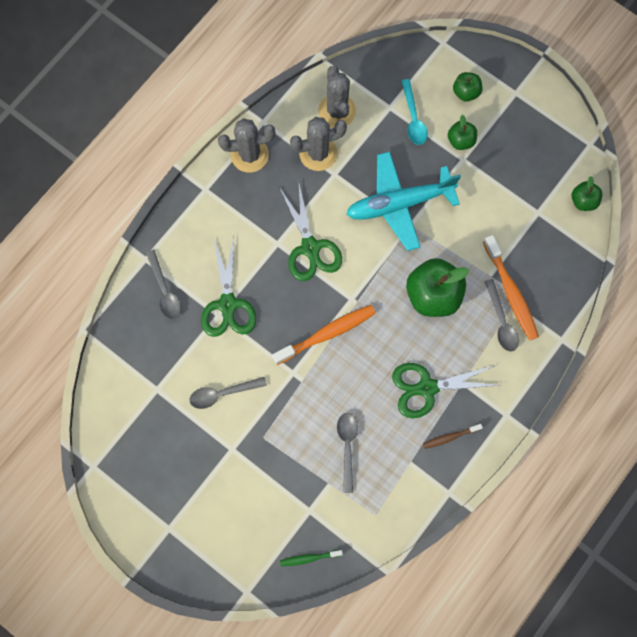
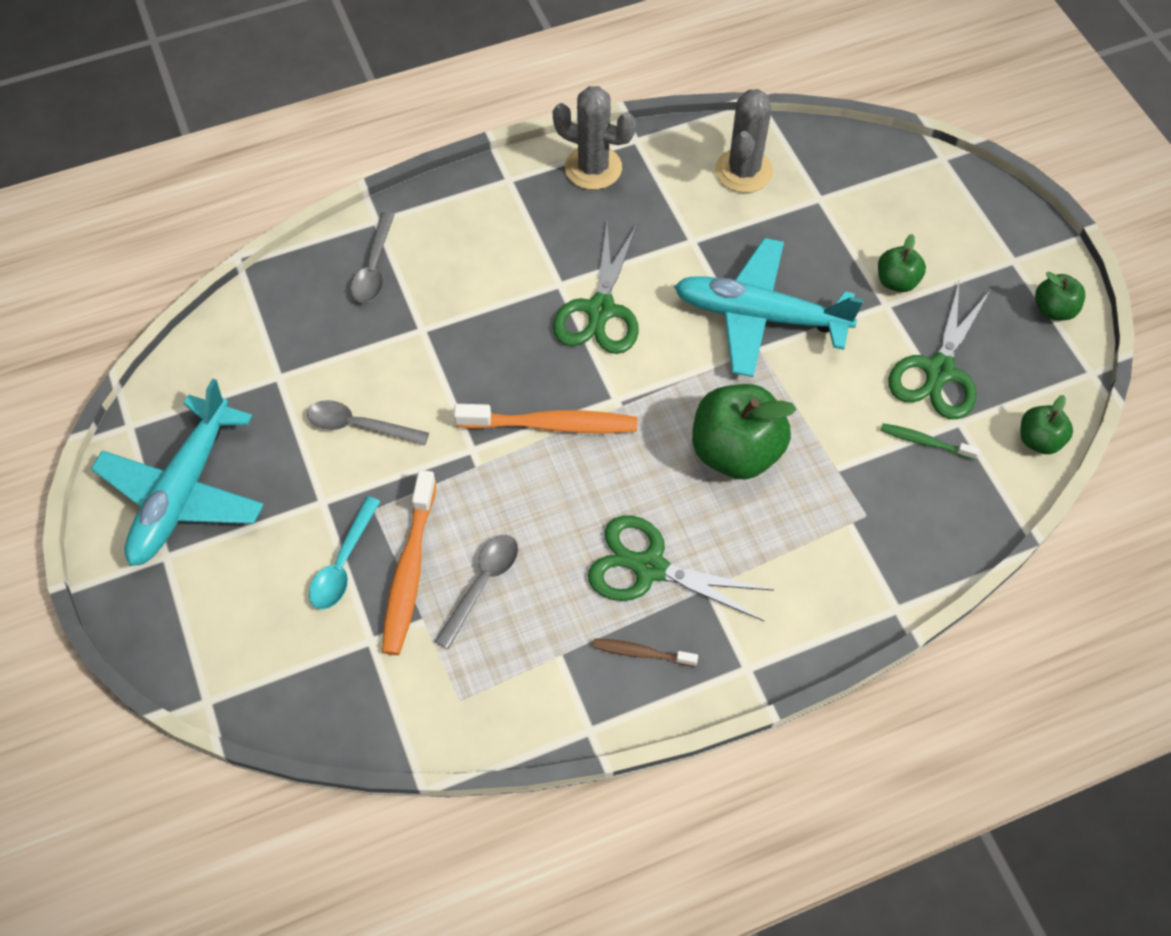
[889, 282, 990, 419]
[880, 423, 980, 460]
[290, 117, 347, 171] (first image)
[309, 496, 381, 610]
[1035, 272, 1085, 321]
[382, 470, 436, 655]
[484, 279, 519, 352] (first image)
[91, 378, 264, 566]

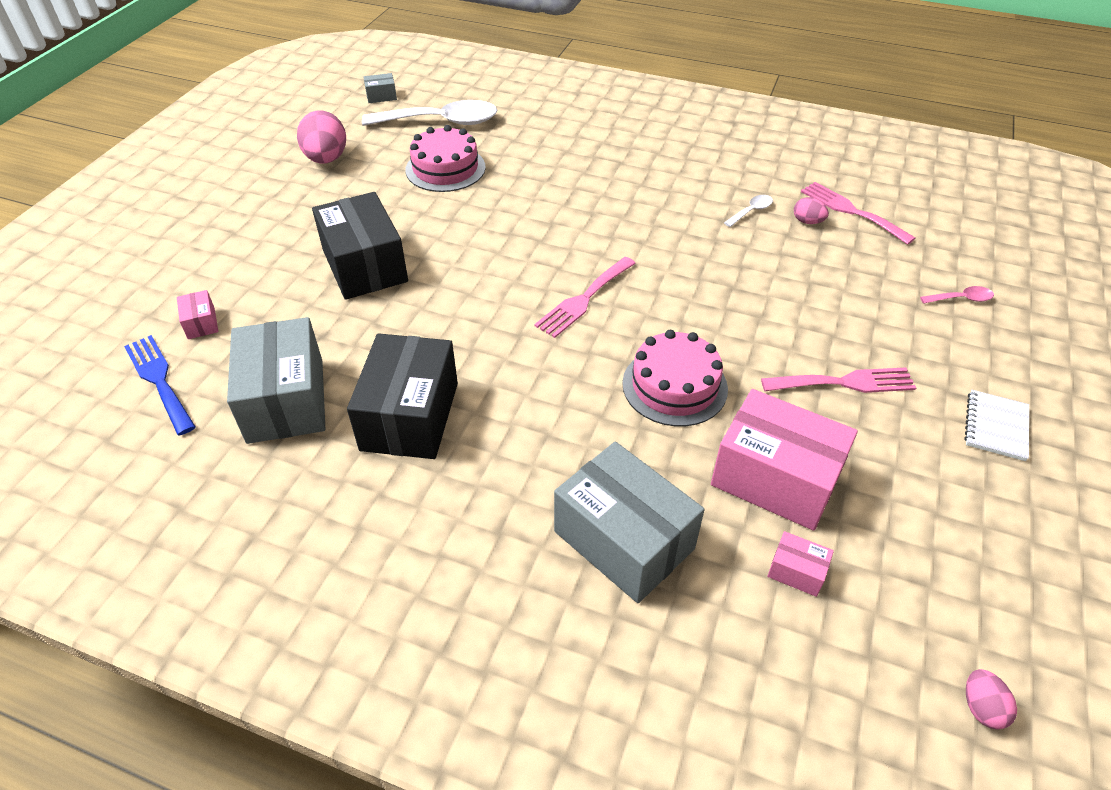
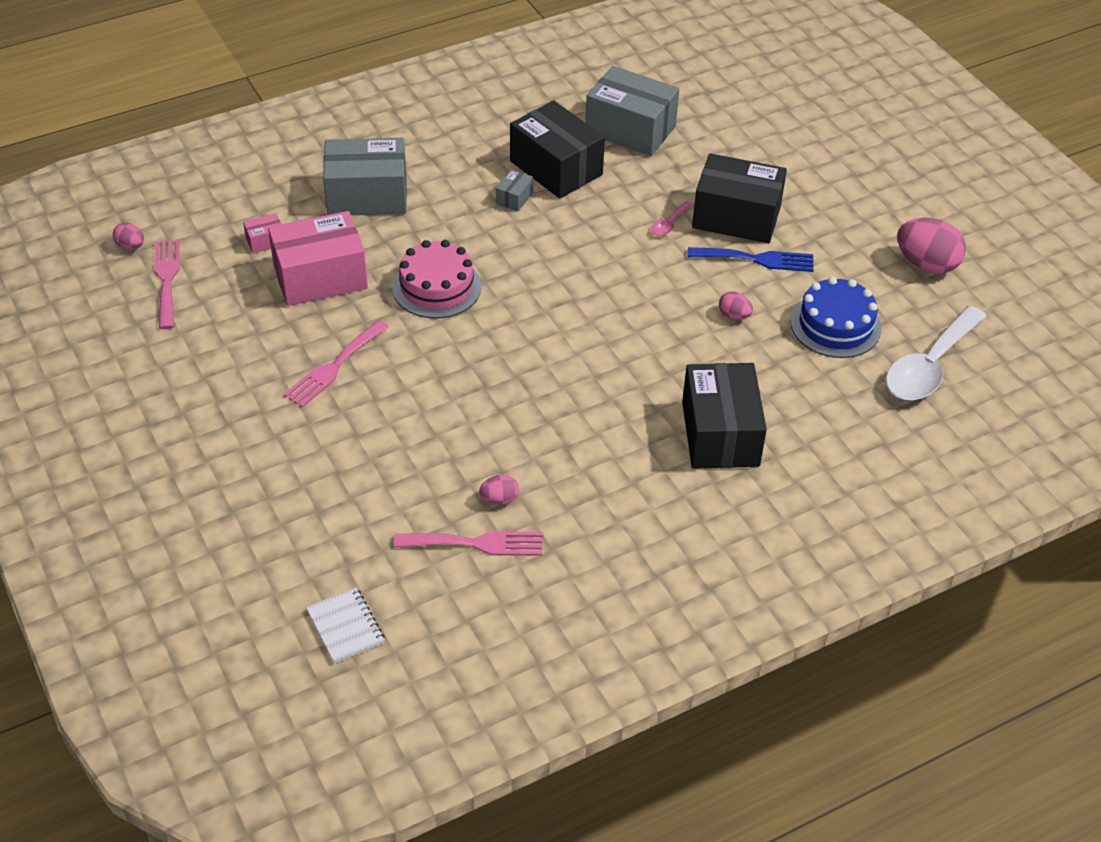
[688, 247, 814, 272]
[177, 290, 218, 339] (first image)
[496, 169, 534, 212]
[791, 277, 882, 358]
[155, 239, 180, 329]
[724, 195, 773, 227] (first image)
[651, 201, 693, 236]
[306, 587, 385, 664]
[682, 363, 767, 469]
[719, 291, 753, 319]

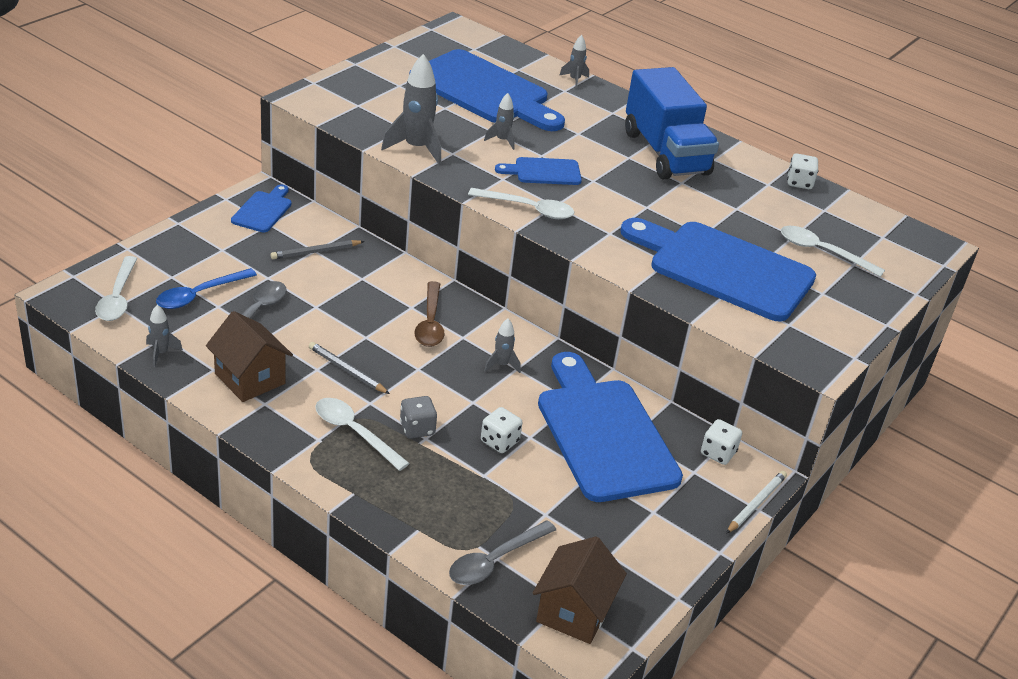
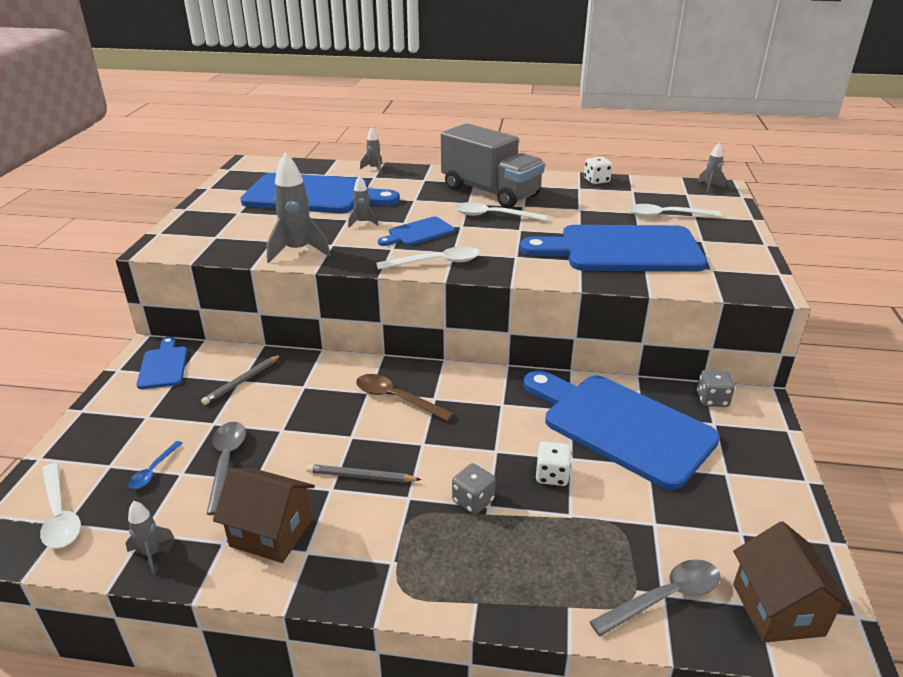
[128, 441, 183, 489]
[455, 202, 547, 221]
[356, 374, 454, 421]
[589, 559, 720, 637]
[698, 143, 726, 192]
[441, 123, 545, 208]
[697, 370, 735, 407]
[726, 471, 787, 534] (first image)

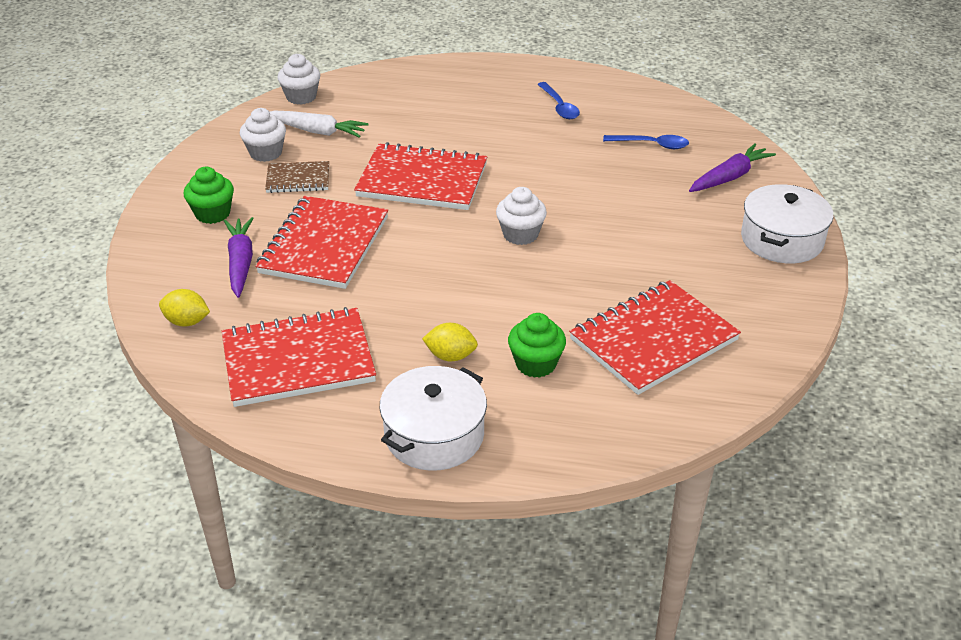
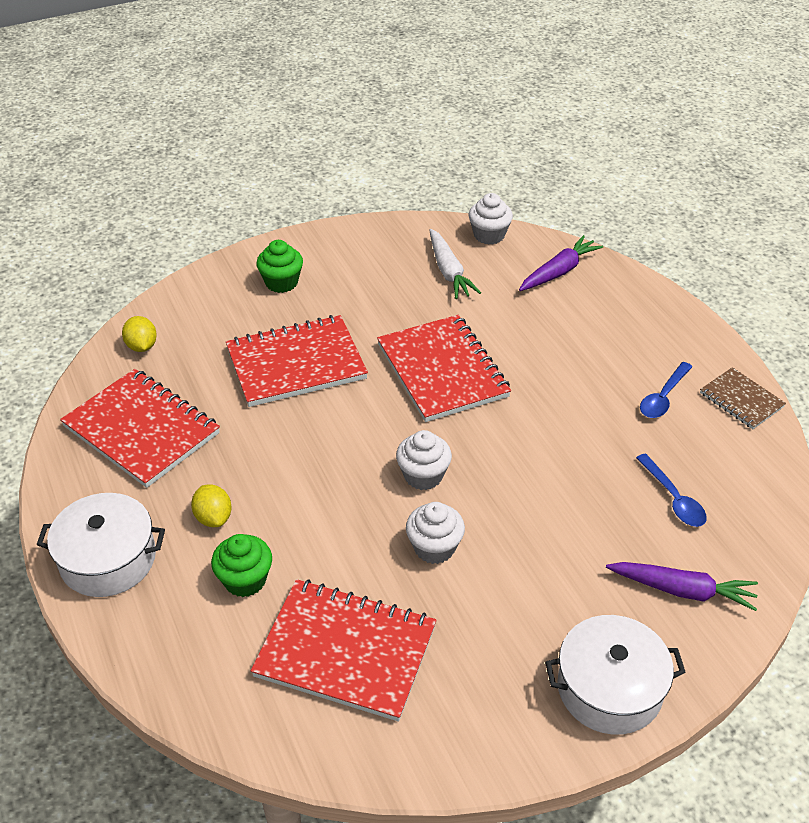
[519, 235, 603, 291]
[406, 502, 465, 564]
[700, 367, 786, 429]

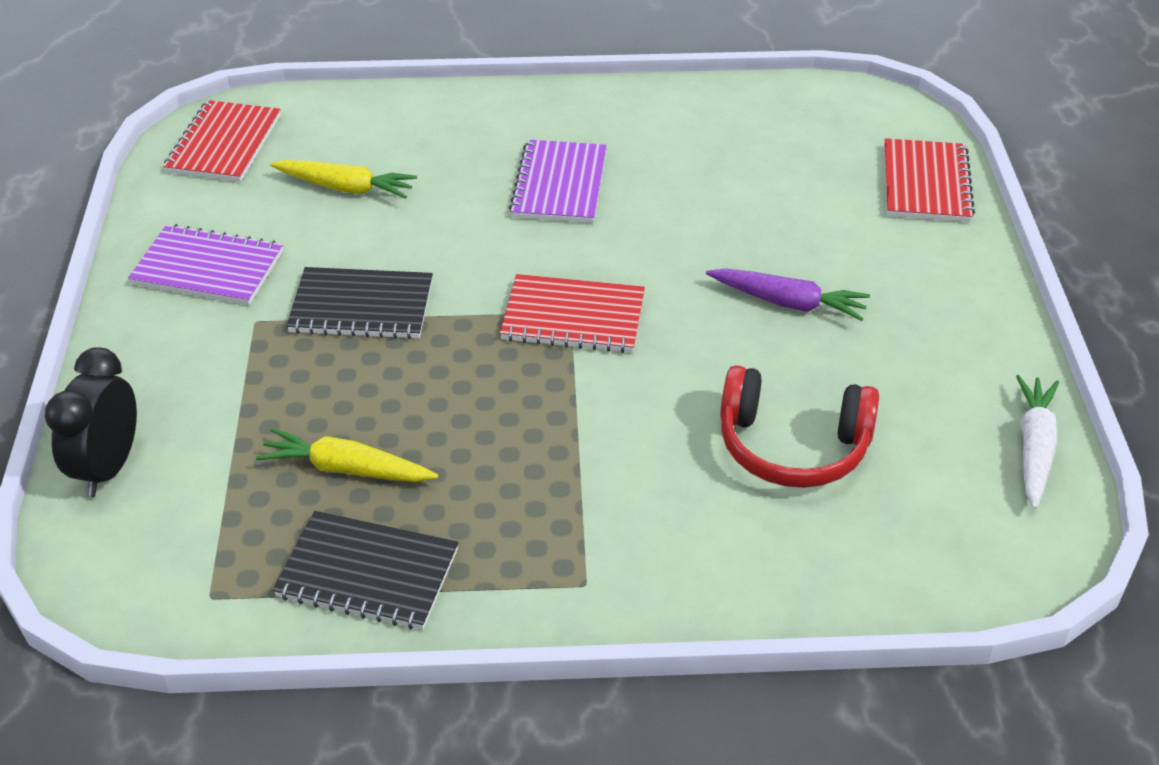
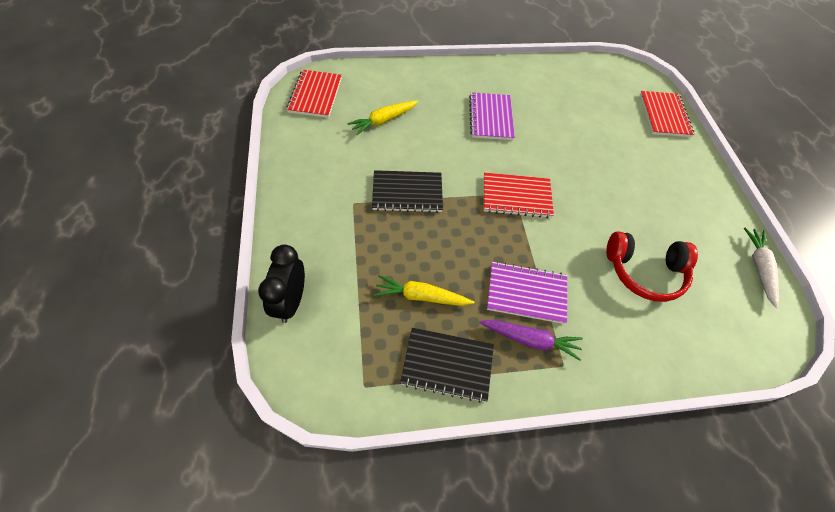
[487, 261, 567, 324]
[347, 101, 418, 136]
[480, 320, 583, 361]

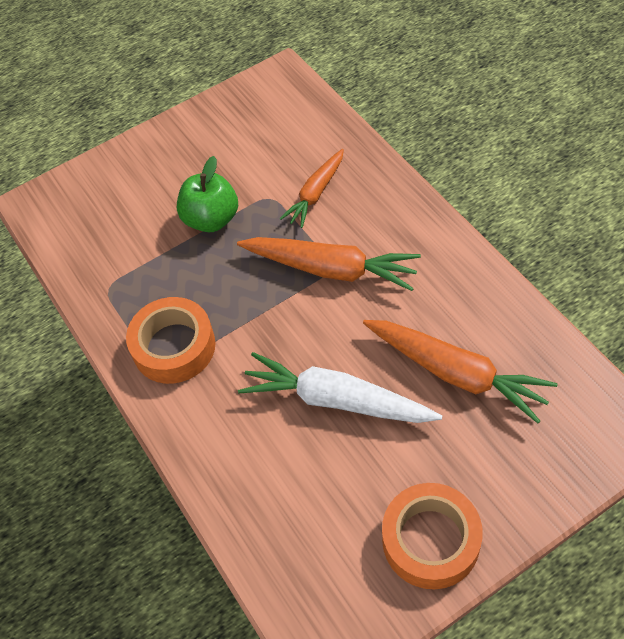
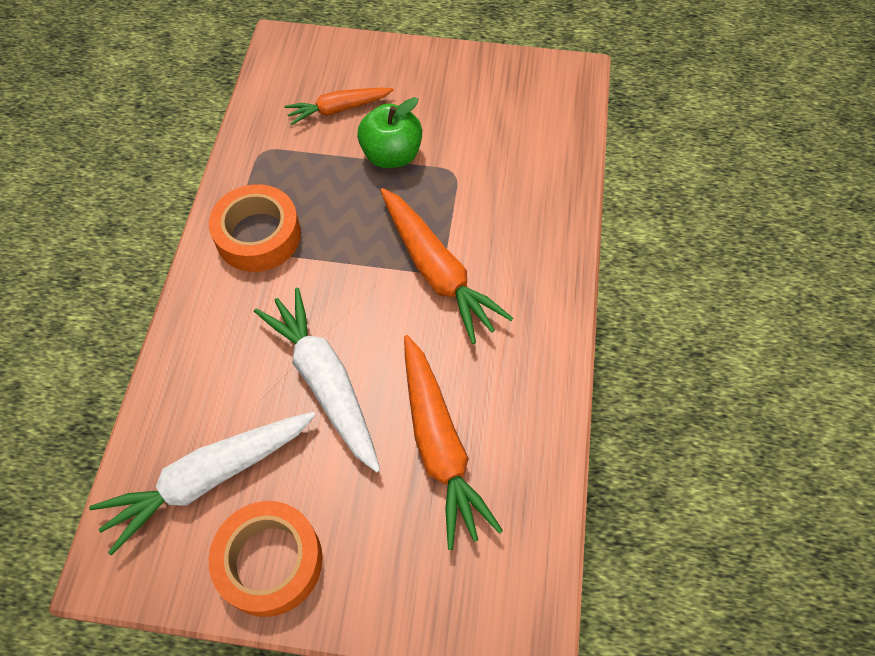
[285, 88, 394, 125]
[89, 412, 315, 555]

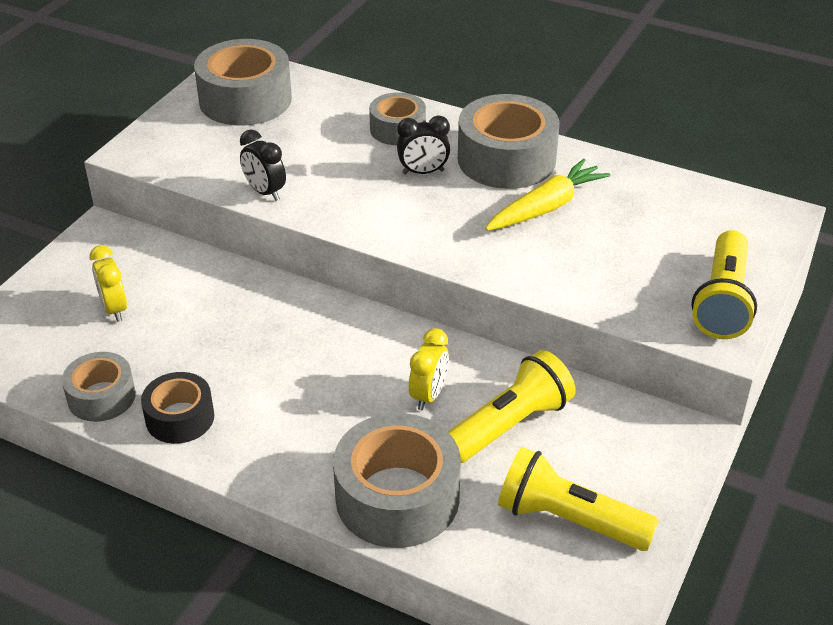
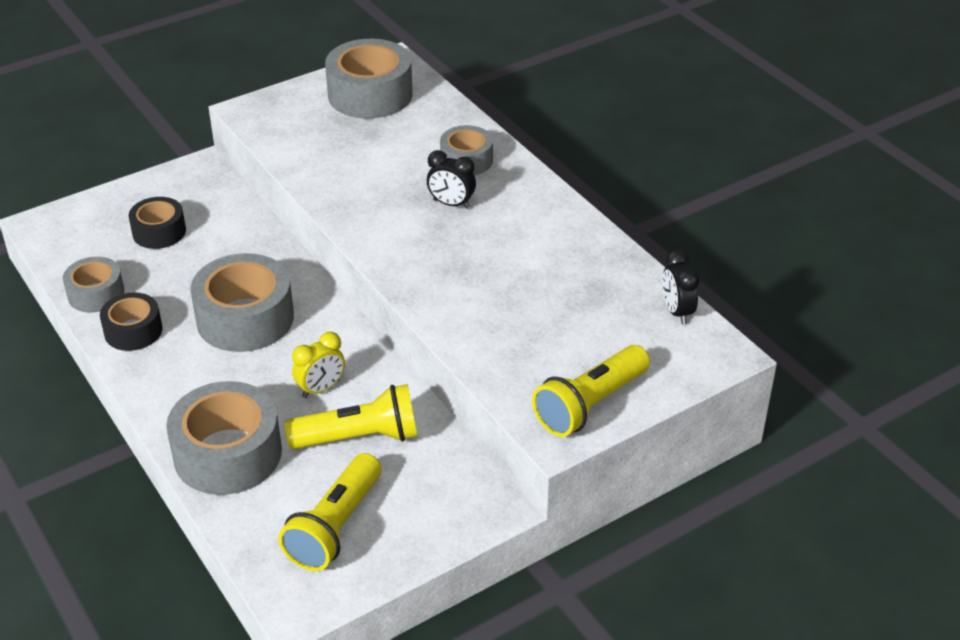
[128, 197, 186, 249]
[663, 250, 699, 324]
[190, 253, 294, 352]
[485, 159, 611, 231] (first image)
[278, 453, 381, 571]

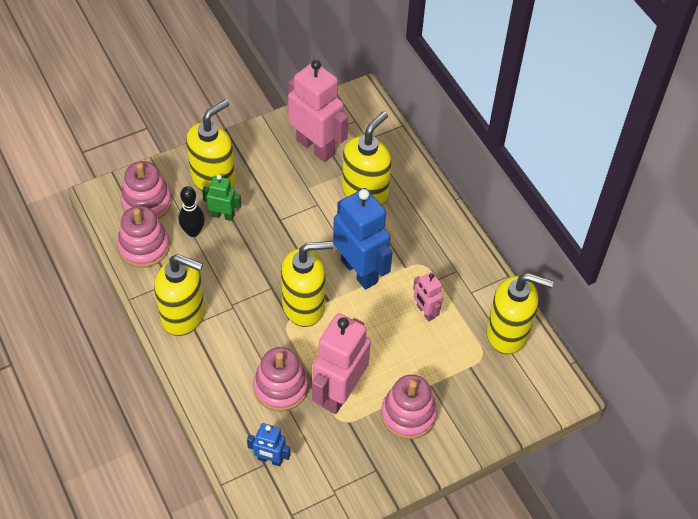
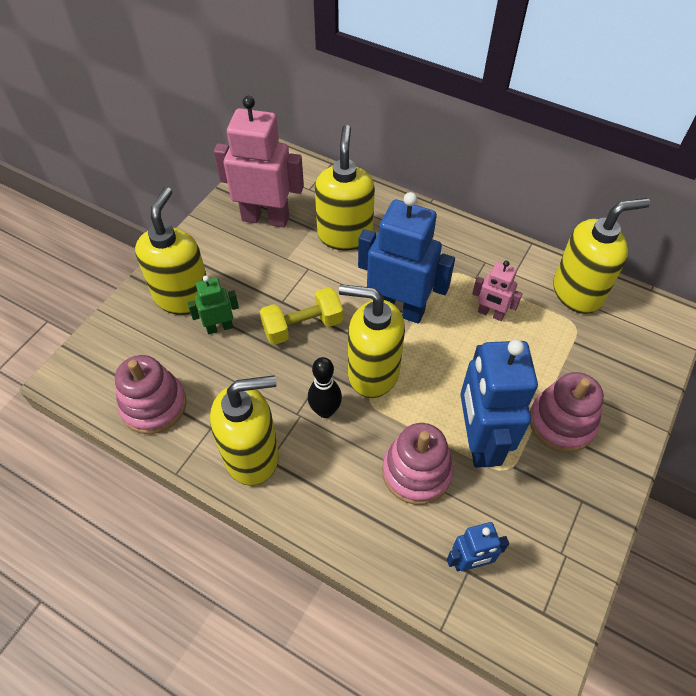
[120, 161, 172, 219] (first image)
[308, 357, 342, 418]
[339, 284, 405, 398]
[460, 340, 538, 468]
[260, 287, 343, 345]

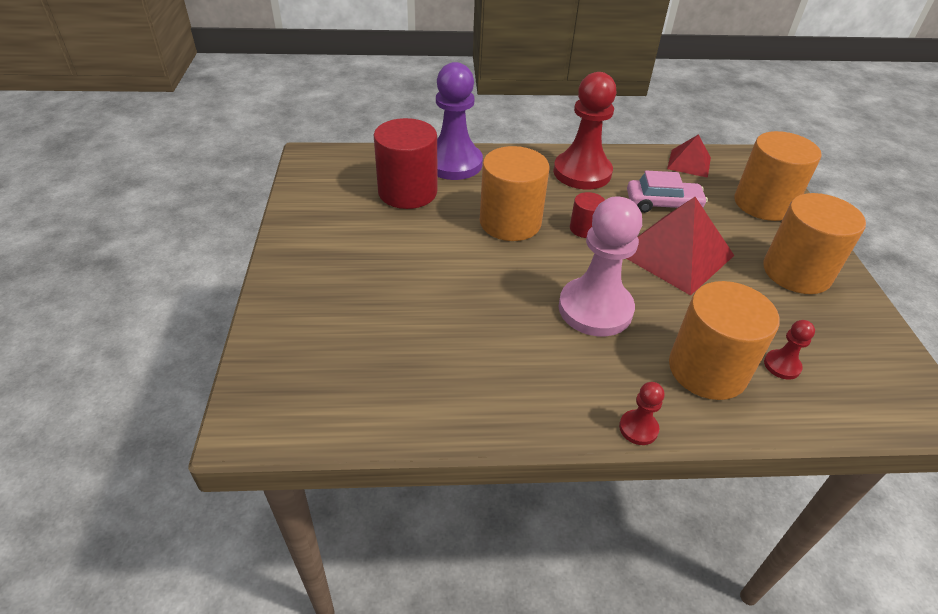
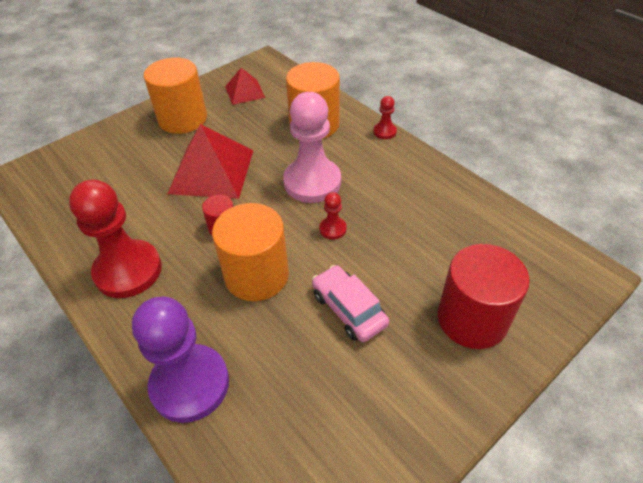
[438, 244, 530, 349]
[312, 265, 389, 342]
[225, 68, 265, 105]
[735, 131, 821, 221] (first image)
[319, 192, 347, 240]

